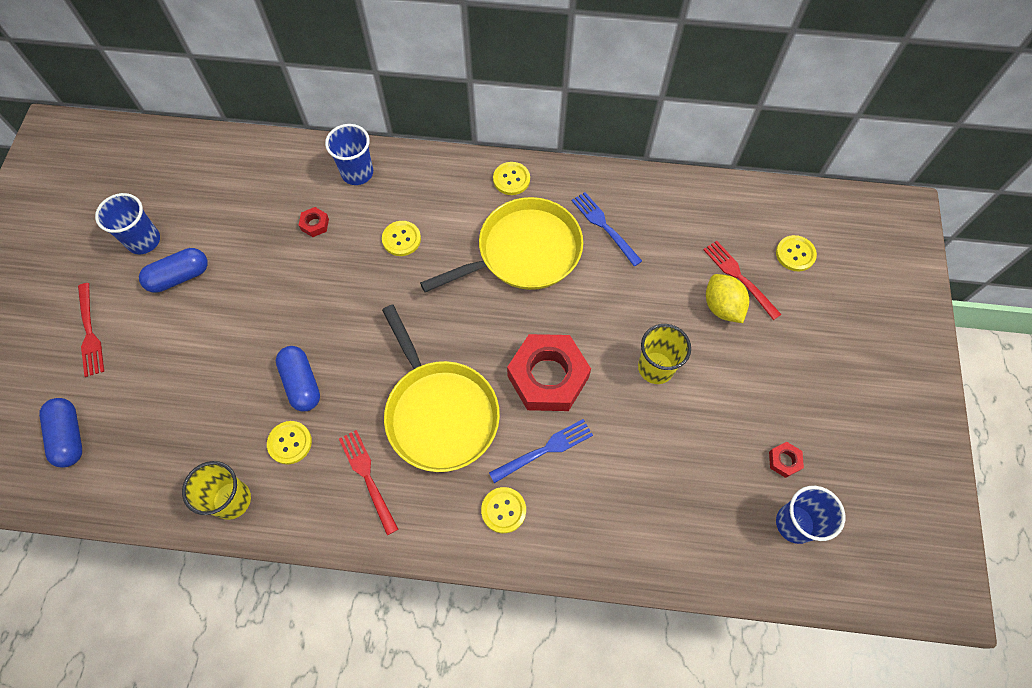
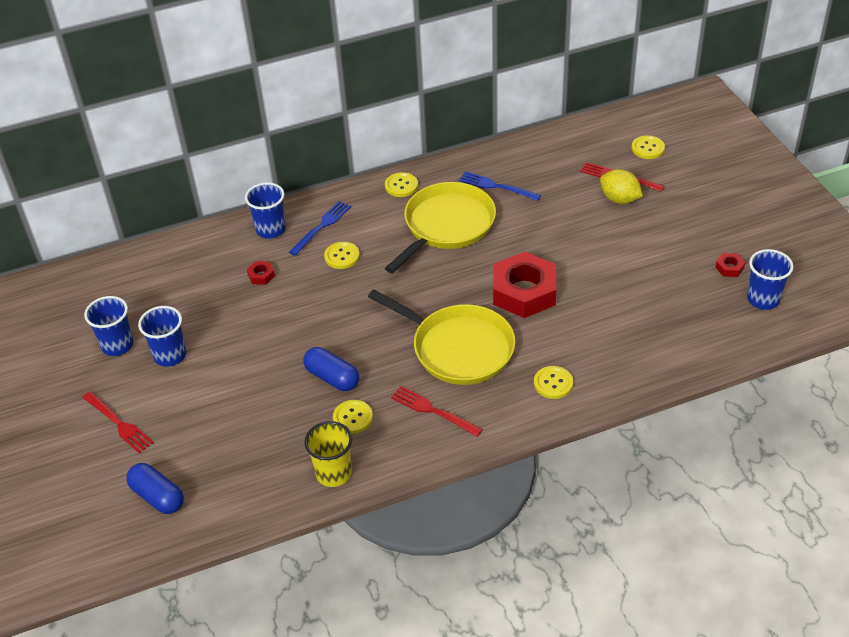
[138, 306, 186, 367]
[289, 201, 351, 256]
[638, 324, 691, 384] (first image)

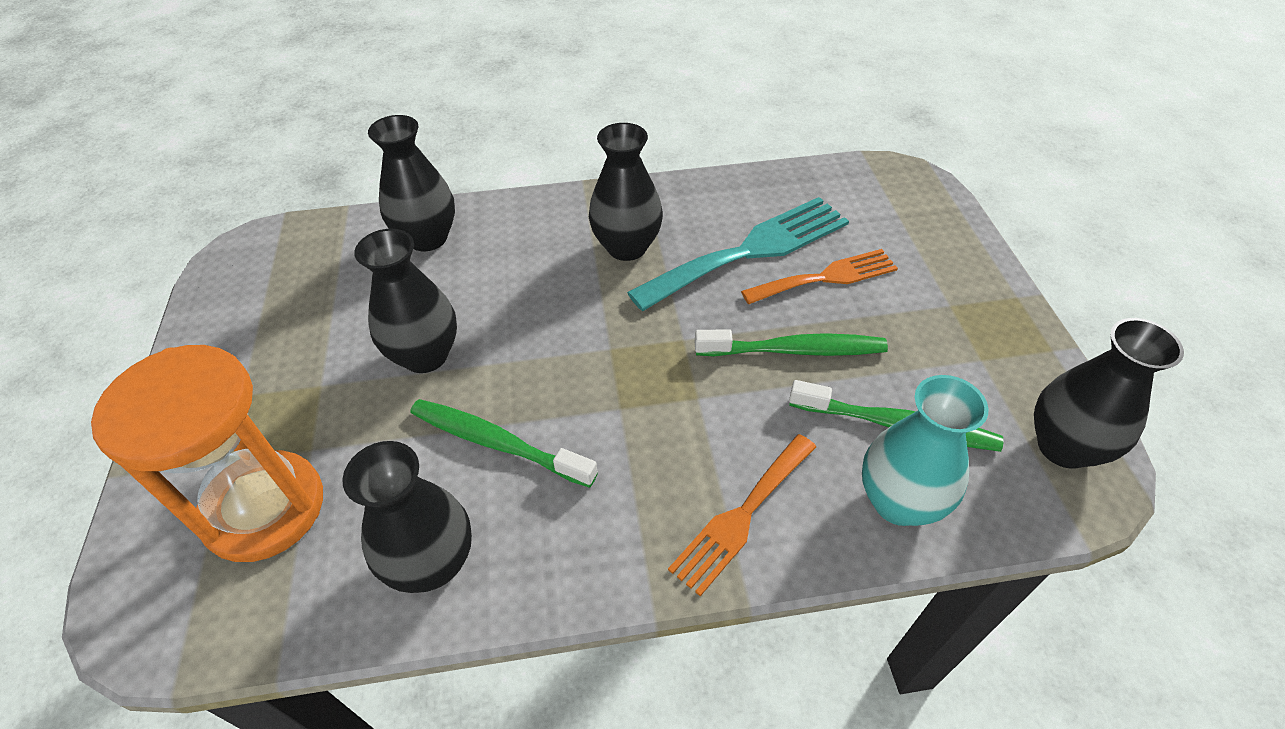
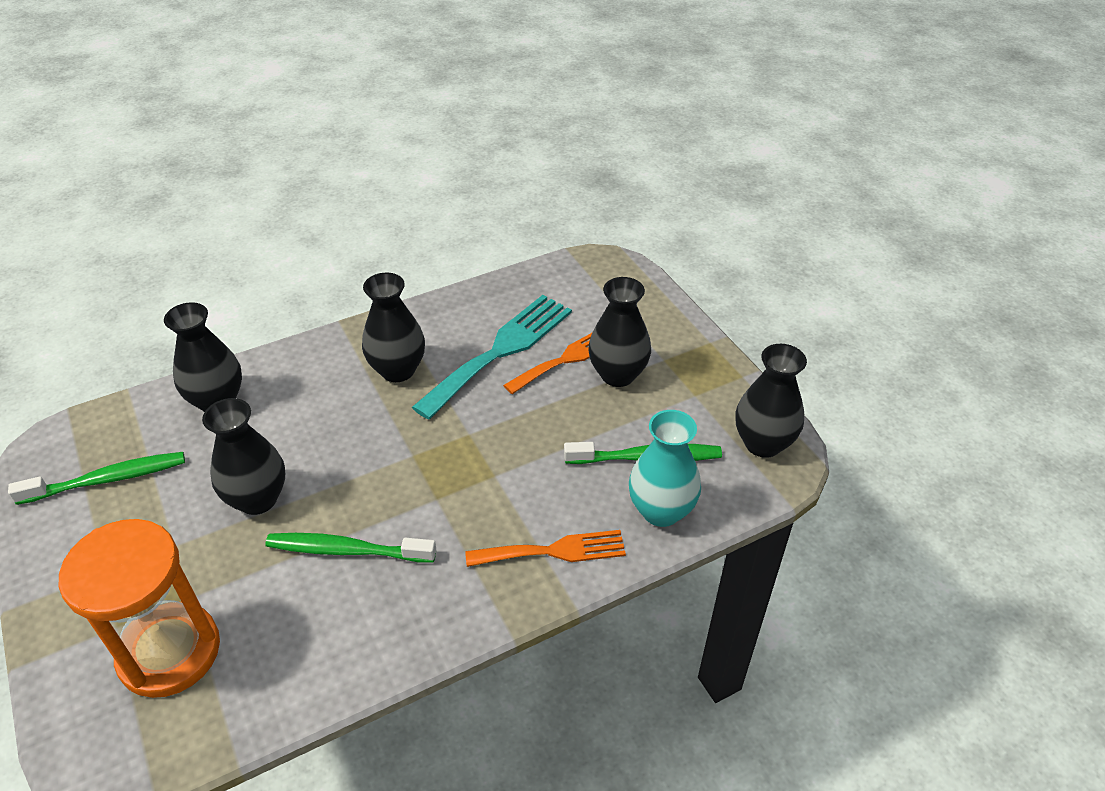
[588, 277, 651, 387]
[465, 530, 626, 567]
[8, 452, 185, 505]

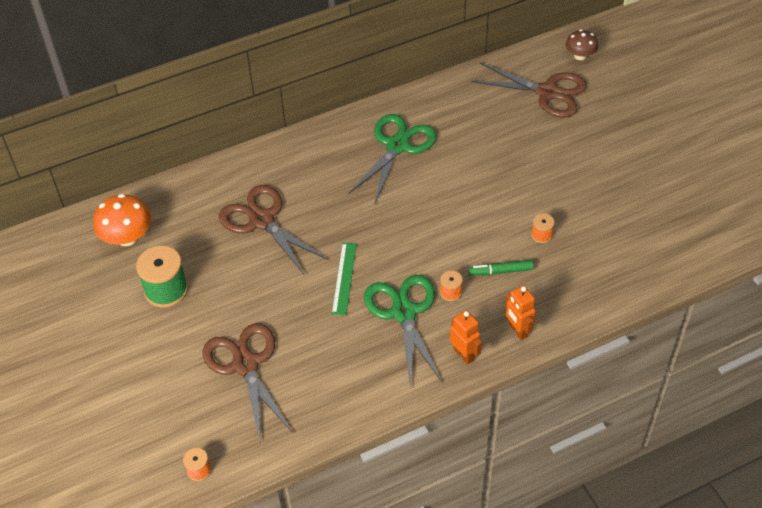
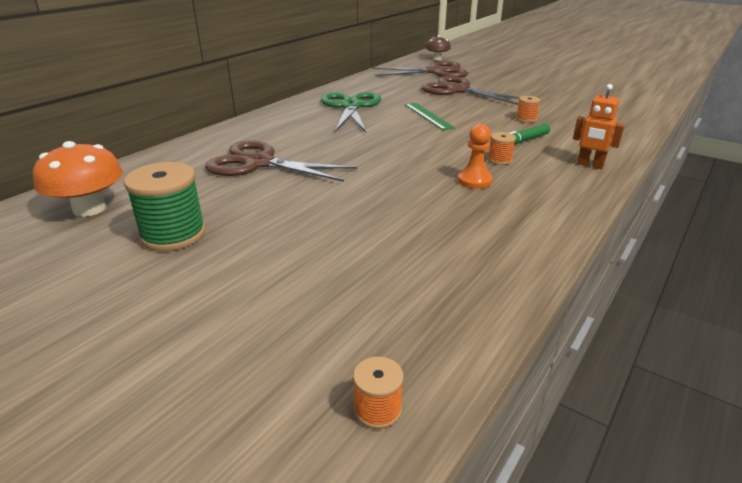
[421, 76, 520, 105]
[405, 103, 455, 130]
[458, 124, 493, 189]
[450, 310, 482, 364] (first image)

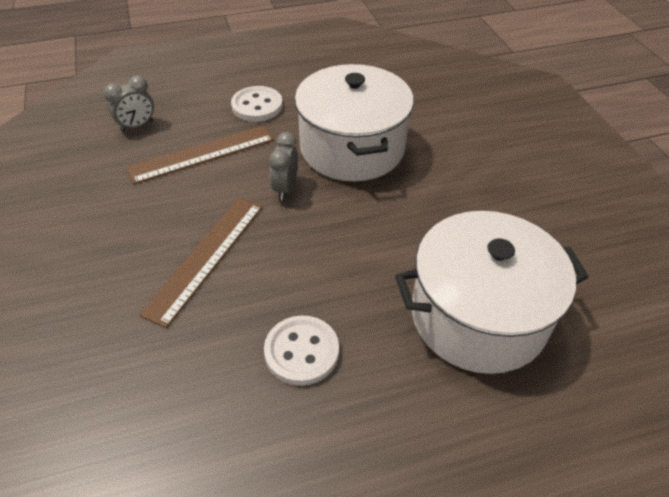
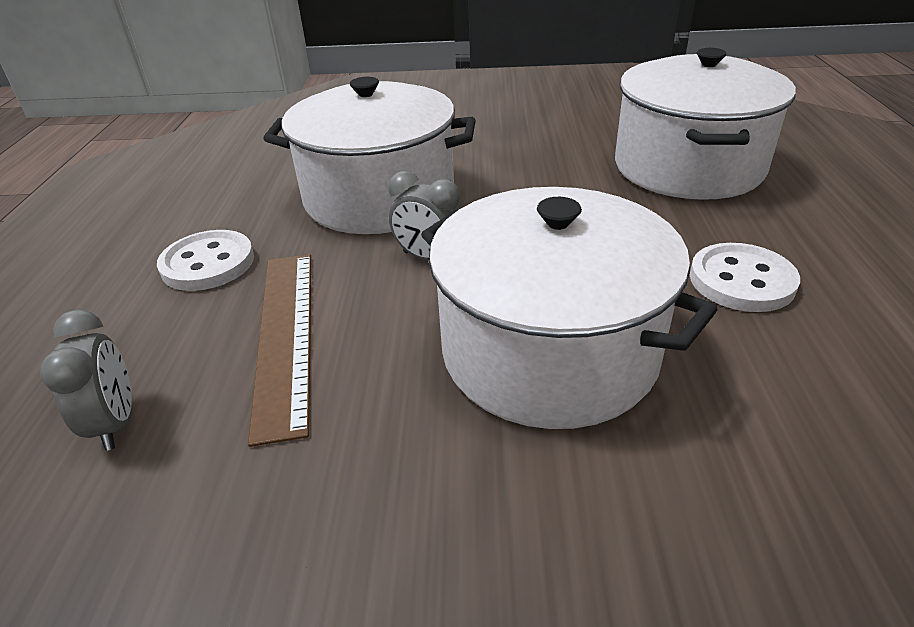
[421, 187, 718, 429]

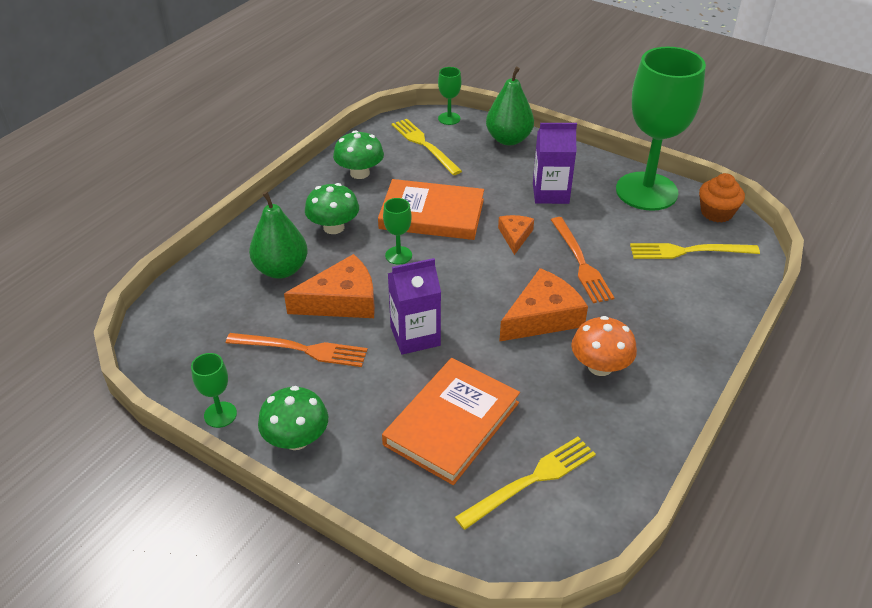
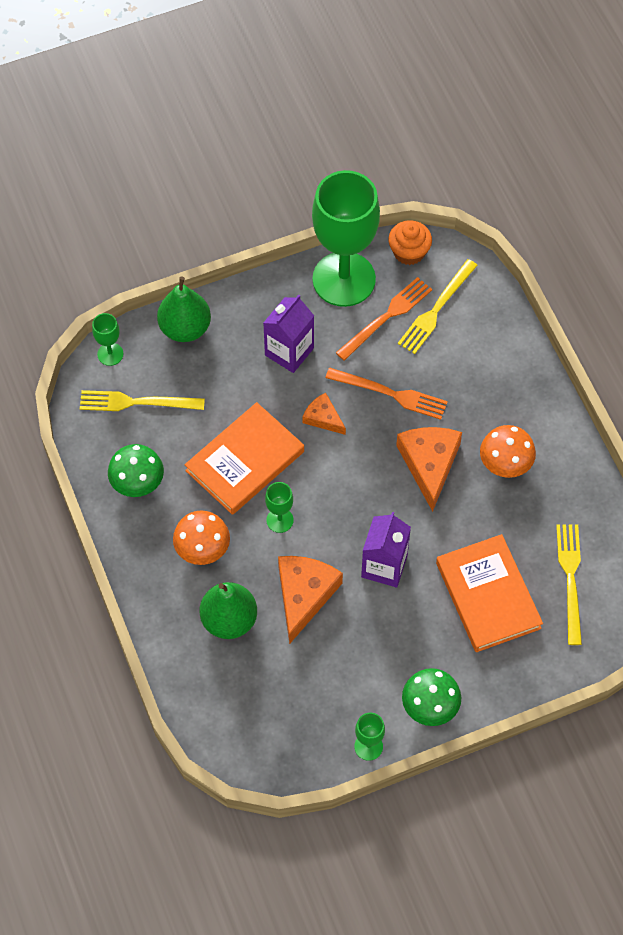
[336, 277, 432, 361]
[173, 510, 230, 565]

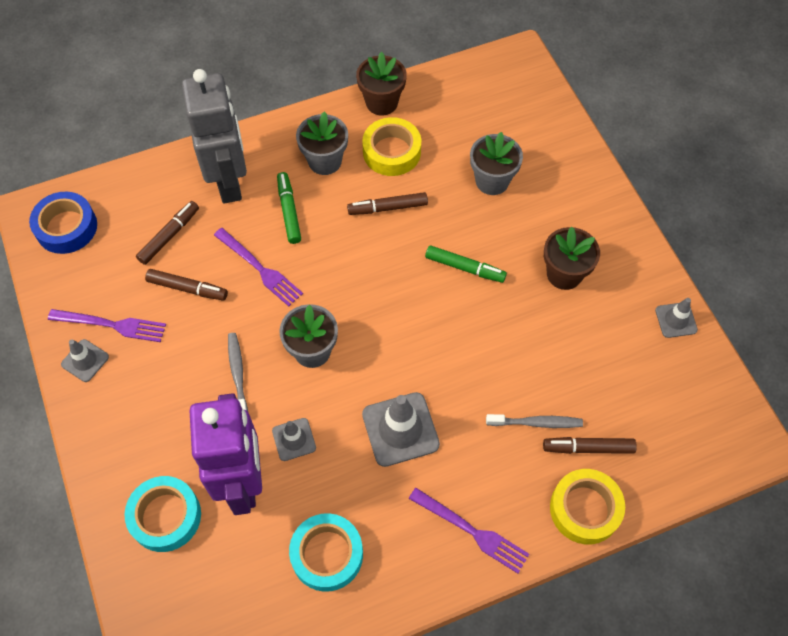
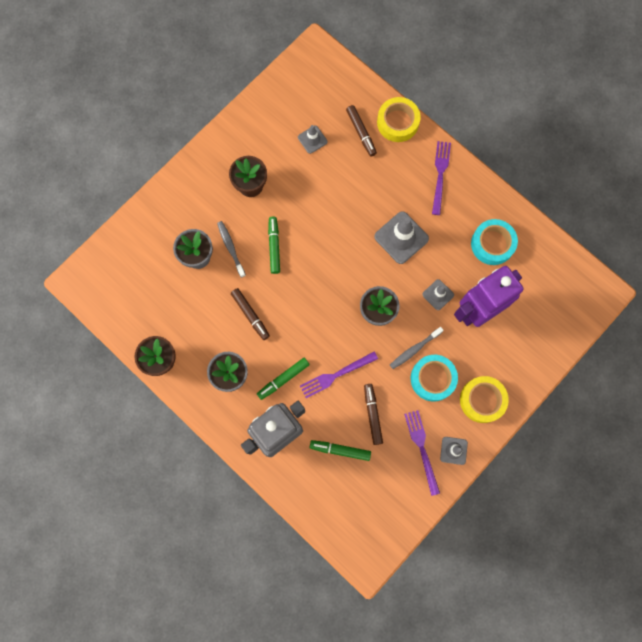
[29, 192, 97, 254] (first image)
[411, 355, 458, 401]
[310, 440, 371, 461]
[300, 351, 378, 398]
[460, 376, 509, 423]
[217, 221, 246, 278]
[298, 125, 327, 154]

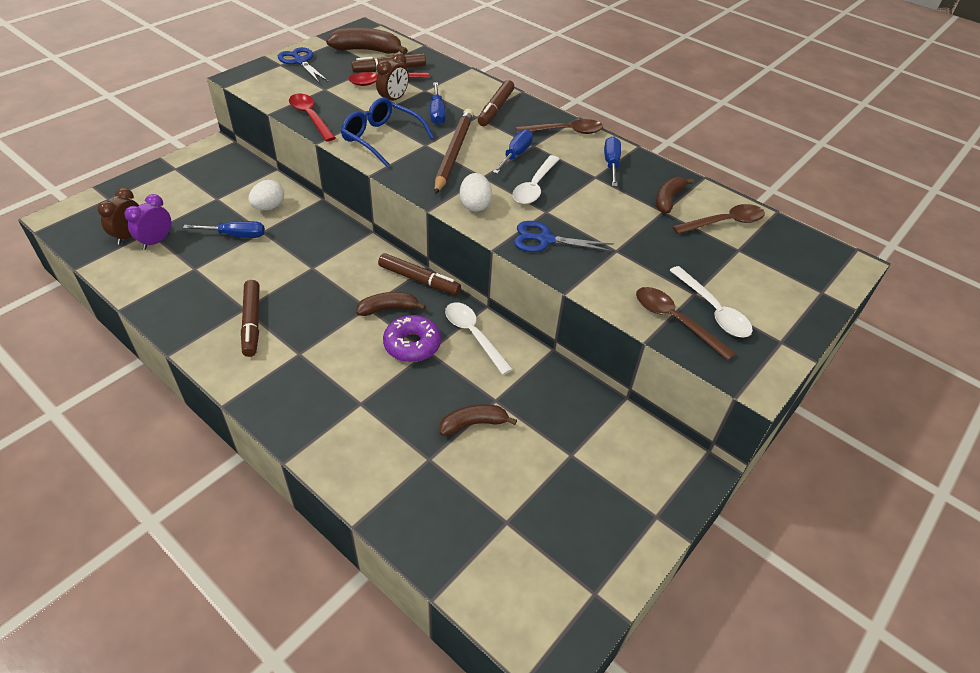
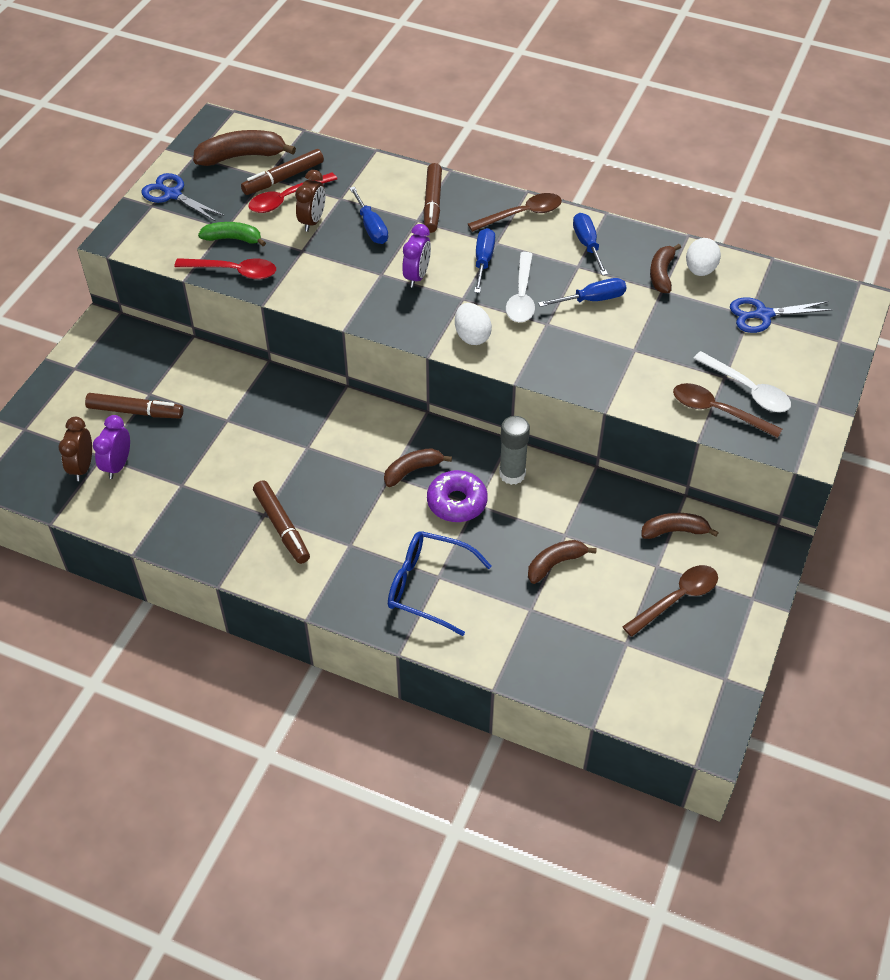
[538, 278, 626, 307]
[686, 238, 721, 276]
[174, 258, 276, 279]
[388, 531, 492, 636]
[85, 393, 183, 418]
[402, 224, 431, 288]
[499, 416, 530, 485]
[730, 297, 833, 333]
[622, 565, 718, 637]
[198, 222, 266, 246]
[641, 513, 719, 539]

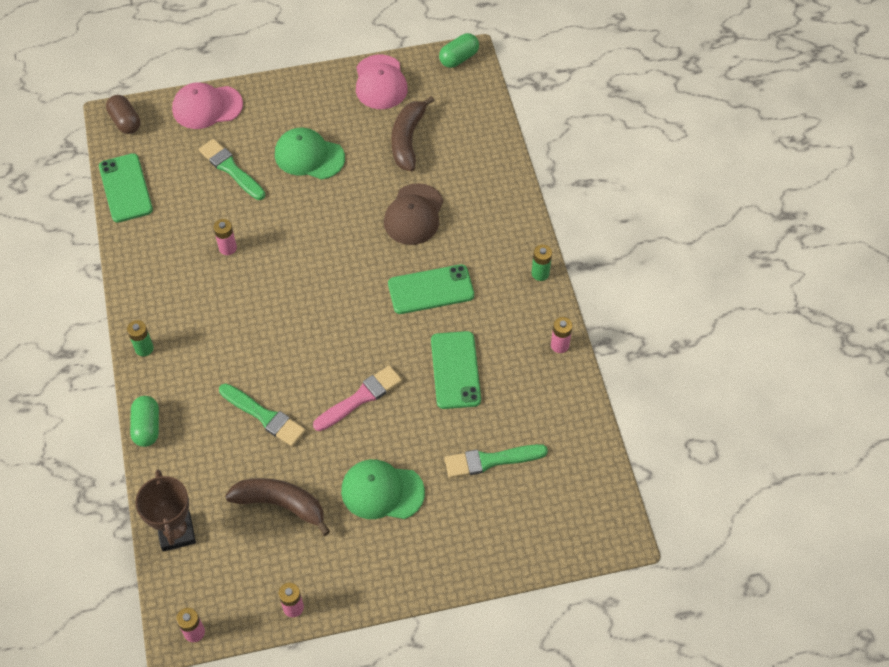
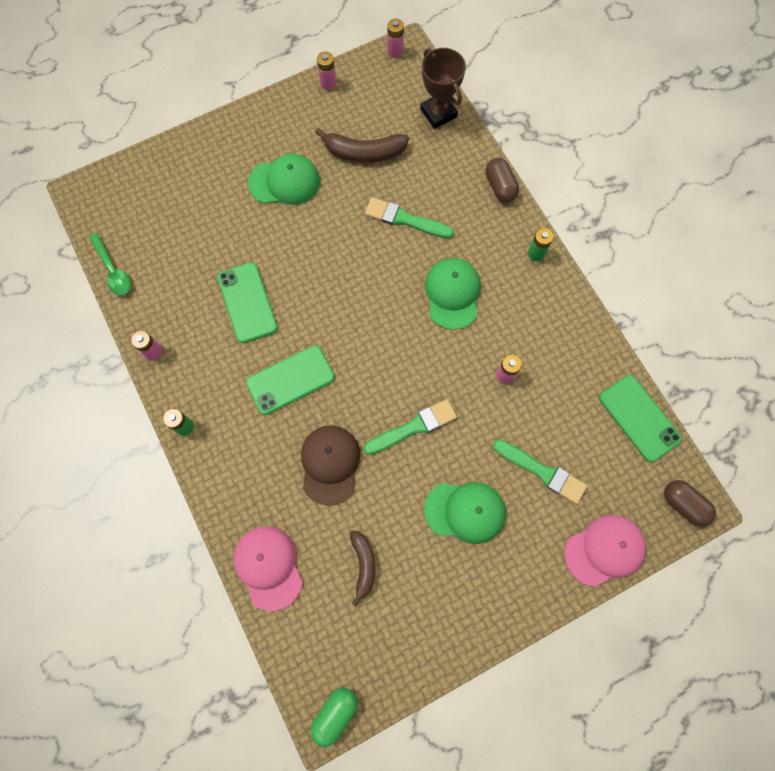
[485, 158, 519, 202]
[313, 365, 402, 431] (first image)
[234, 527, 303, 611]
[349, 530, 375, 606]
[363, 399, 457, 455]
[89, 233, 131, 296]
[425, 258, 481, 330]

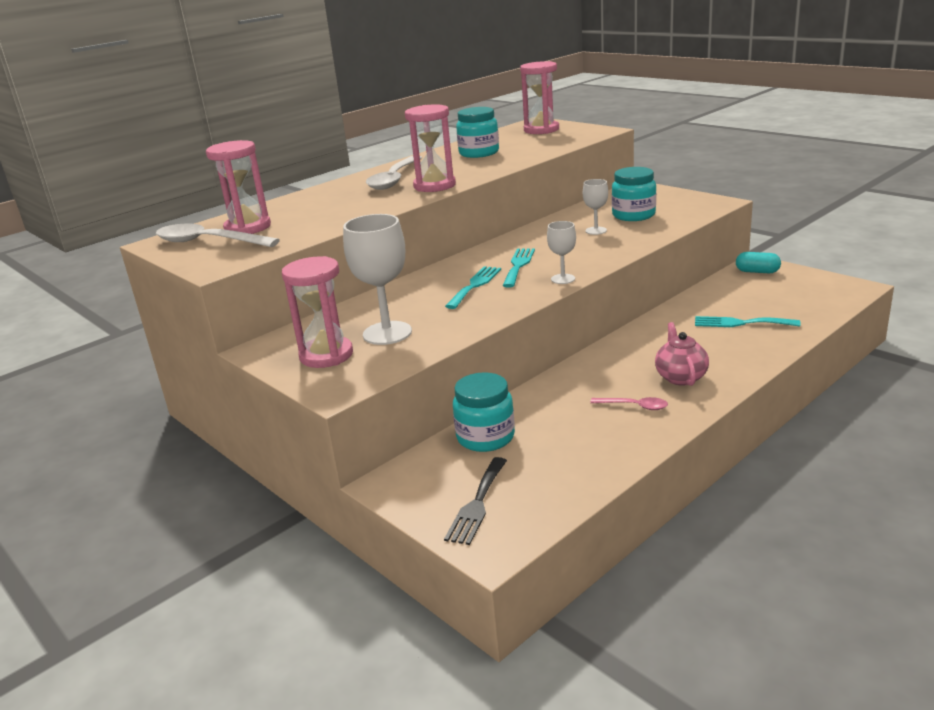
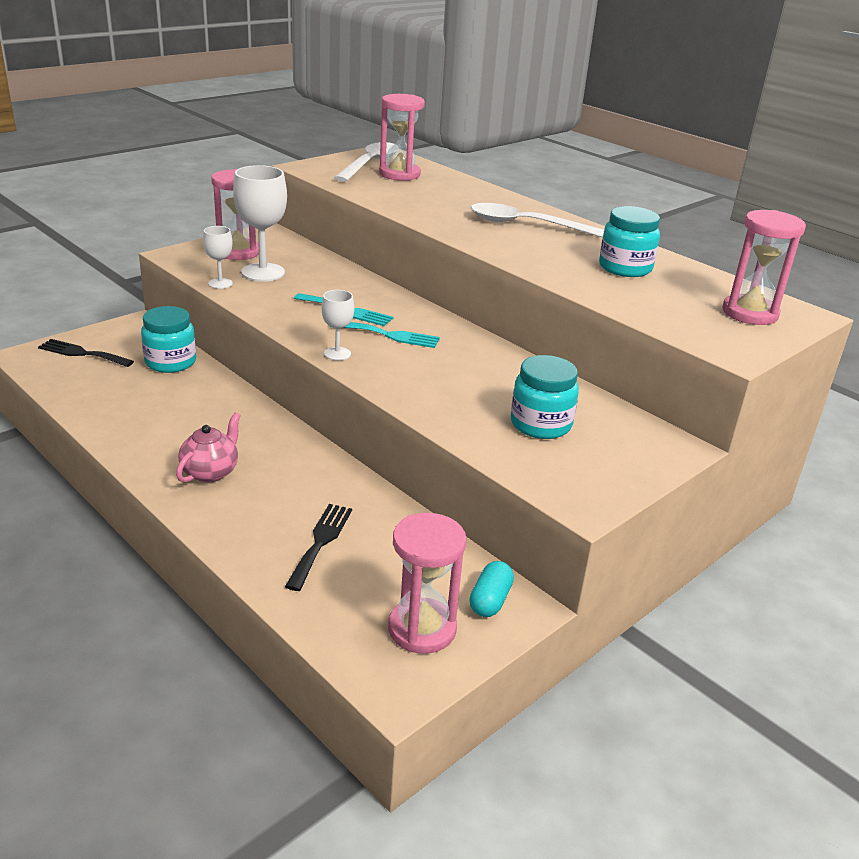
[388, 513, 466, 654]
[203, 226, 233, 289]
[590, 397, 668, 410] (first image)
[176, 413, 241, 483]
[285, 504, 352, 591]

